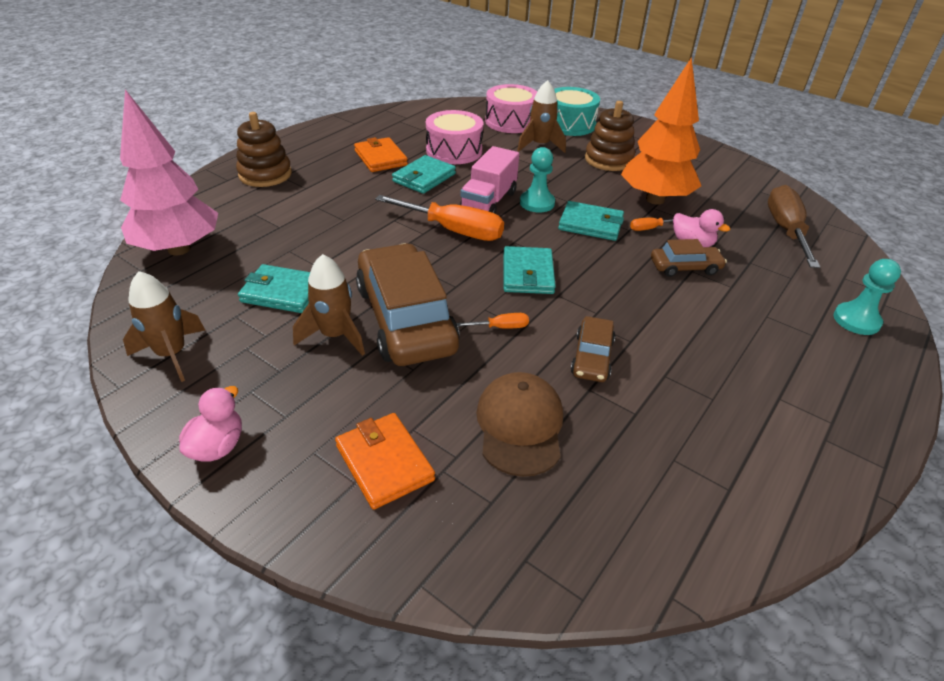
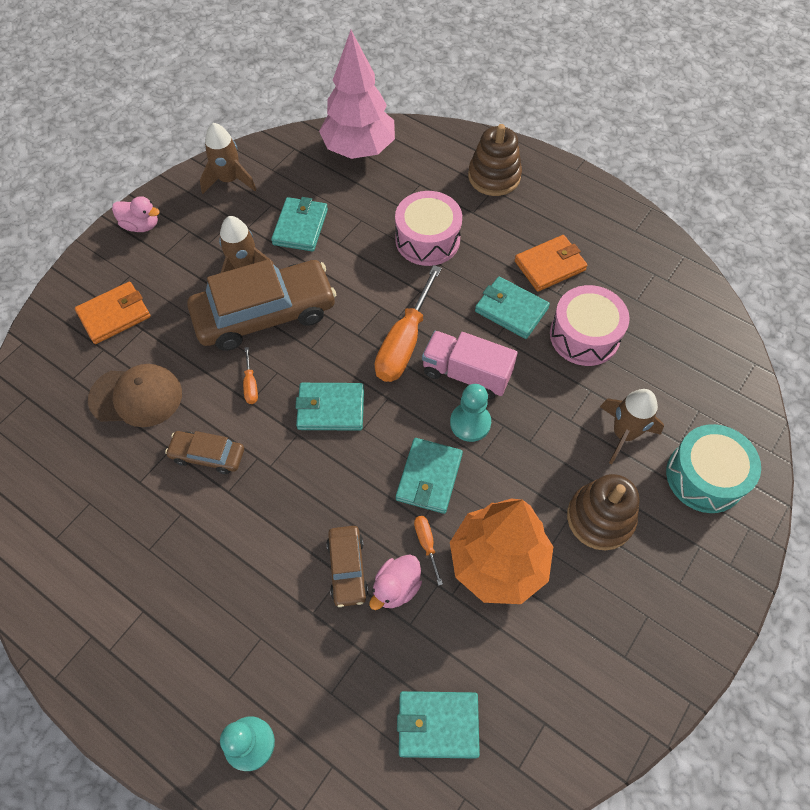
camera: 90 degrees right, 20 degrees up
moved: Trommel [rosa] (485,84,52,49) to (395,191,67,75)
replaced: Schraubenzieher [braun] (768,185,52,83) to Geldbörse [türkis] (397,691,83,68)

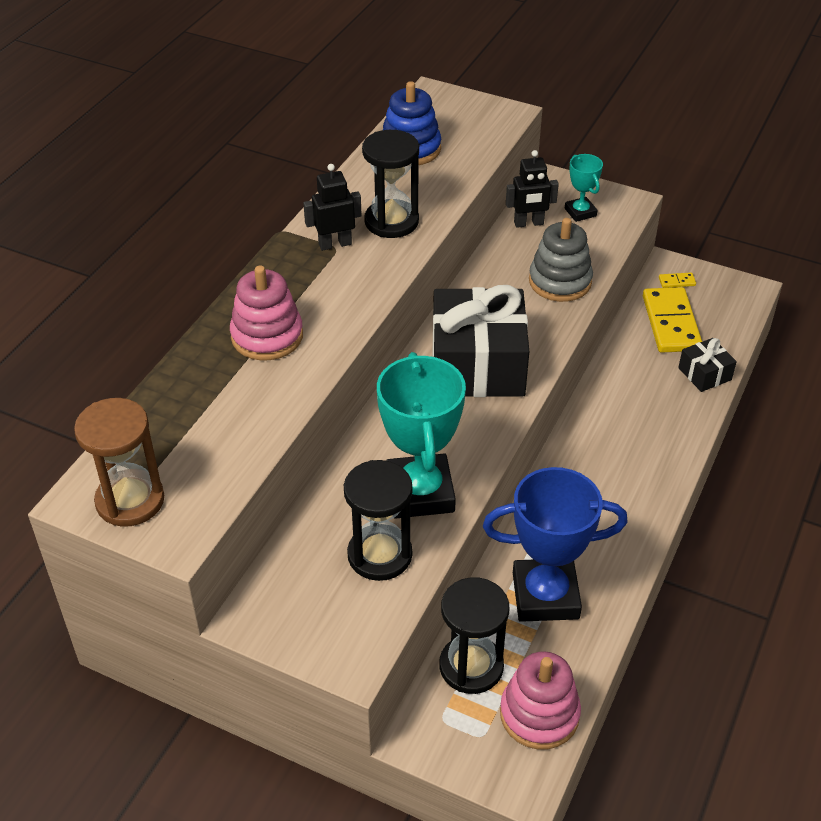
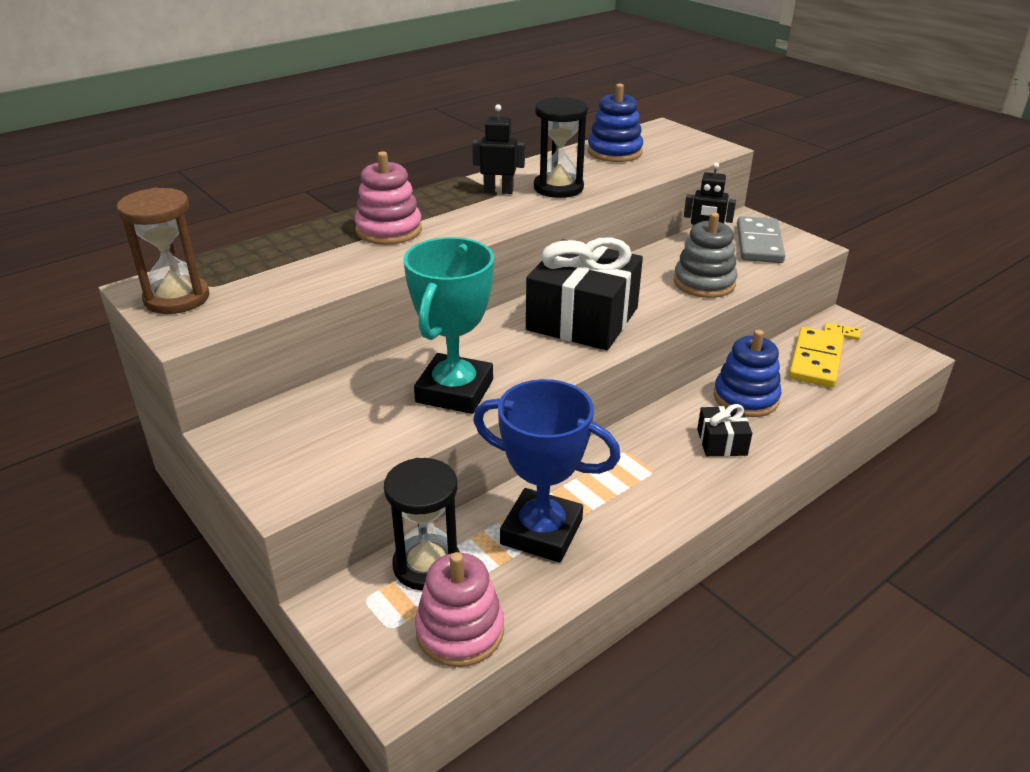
camera: 25 degrees right, 10 degrees down
removed: Sanduhr [schwarz] (344,460,69,121)
added: Stapelspielzeug [blau] (714,330,67,87)
moved: Geschenk [schwarz] (678,338,59,54) to (697,404,55,52)
replaced: Pokal [türkis] (565,154,38,68) to Dominostein [grau] (737,216,48,47)

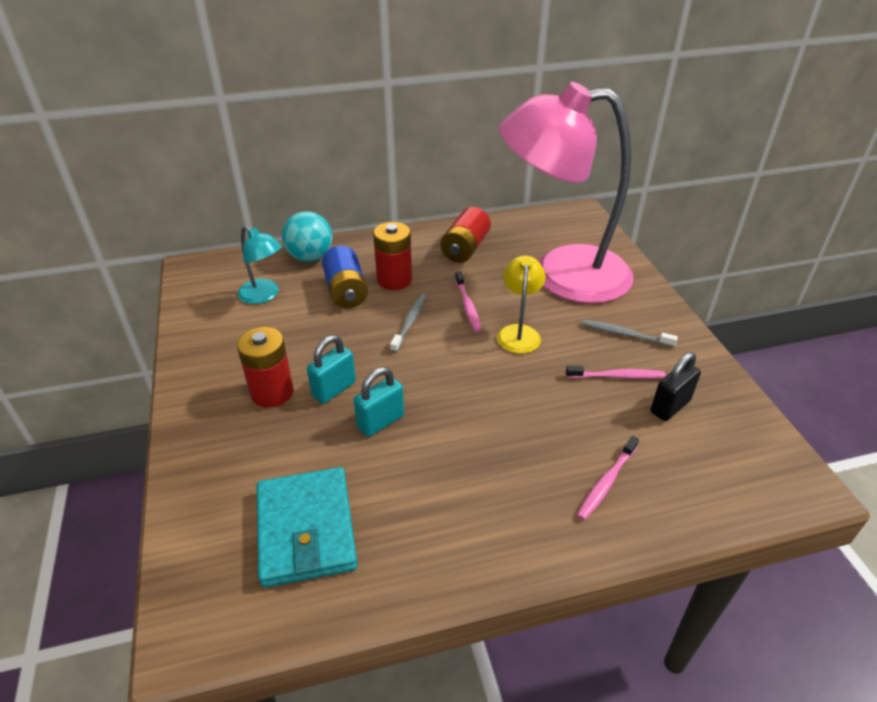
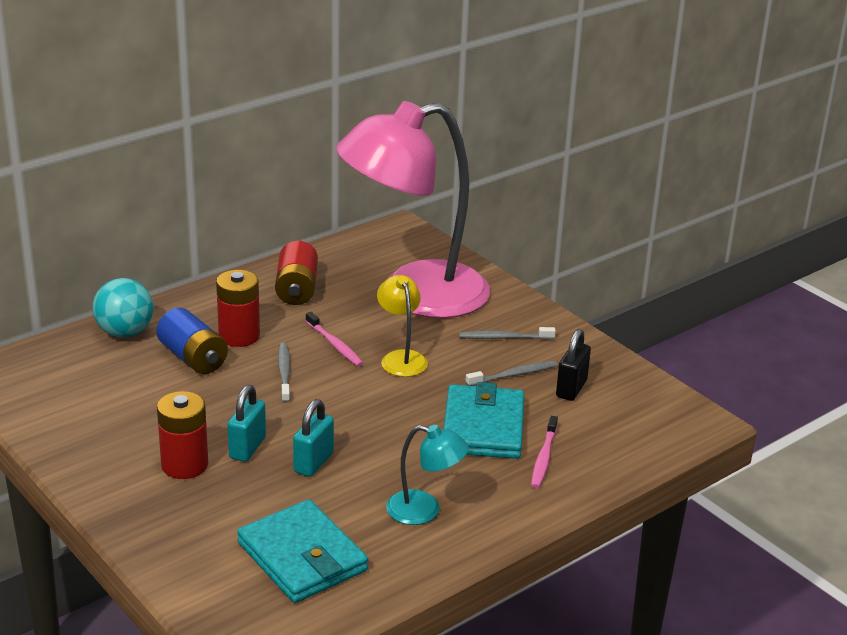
camera: 25 degrees left, 10 degrees down
added: Geldbörse [türkis] (443,382,81,77)
moved: Lampe [türkis] (238,226,44,78) to (386,425,83,100)
recoloured: Zahnbürste [rosa] (566,366,100,13) to Zahnbürste [grau] (465,361,93,25)

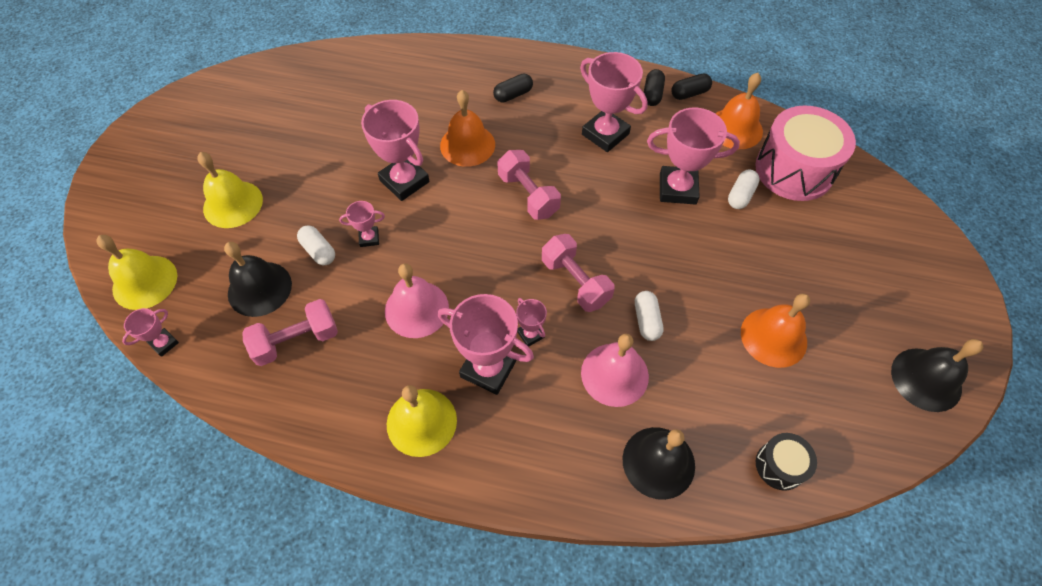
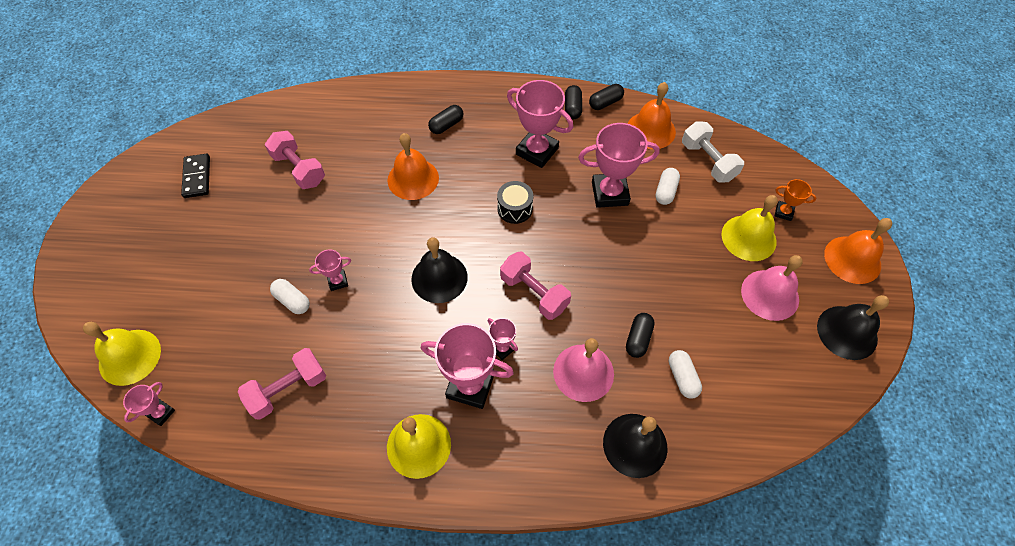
camera: 10 degrees left, 0 degrees up
removed: Pokal [rosa] (361,100,68,101)
added: Dominostein [schwarz] (181,154,29,44); Pokal [orange] (775,179,41,42); Kapsel [schwarz] (626,313,29,45)
moved: Hantel [rosa] (498,150,63,70) to (265,131,60,58); Glocke [gelb] (197,152,66,76) to (722,195,56,66); Glocke [schwarz] (224,242,68,75) to (411,237,57,66); Glocke [rosa] (385,263,64,75) to (741,255,62,66); Kapsel [weiß] (635,291,28,50) to (669,350,33,49); Glocke [orange] (741,293,69,75) to (824,218,68,66); Trommel [schwarz] (756,433,61,58) to (497,181,36,43)
replaced: Trommel [rosa] (755,105,101,96) to Hantel [weiß] (682,121,62,62)

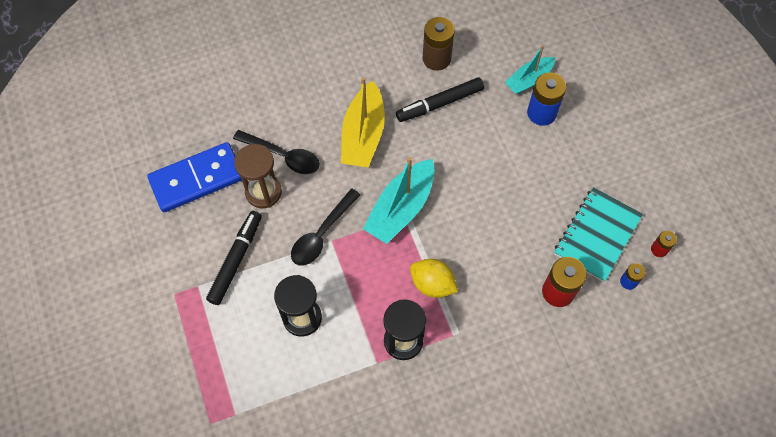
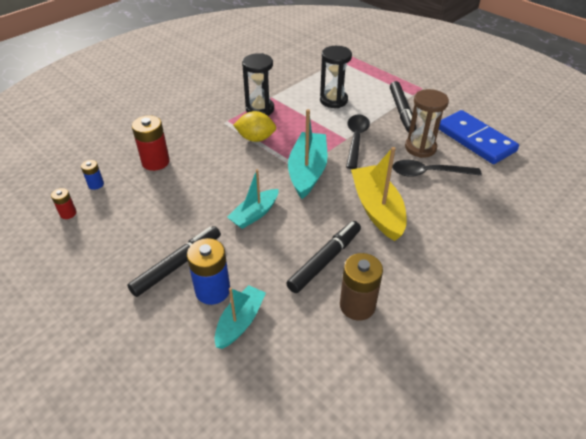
camera: 155 degrees right, 20 degrees down
removed: Notizbuch [türkis] (554,187,89,95)
added: Boot [türkis] (227,169,52,60); Filzstift [schwarz] (127,226,94,71)
turned: Dominostein [blau] (147,142,95,70) = (439,110,80,54) 75 degrees counterclockwise

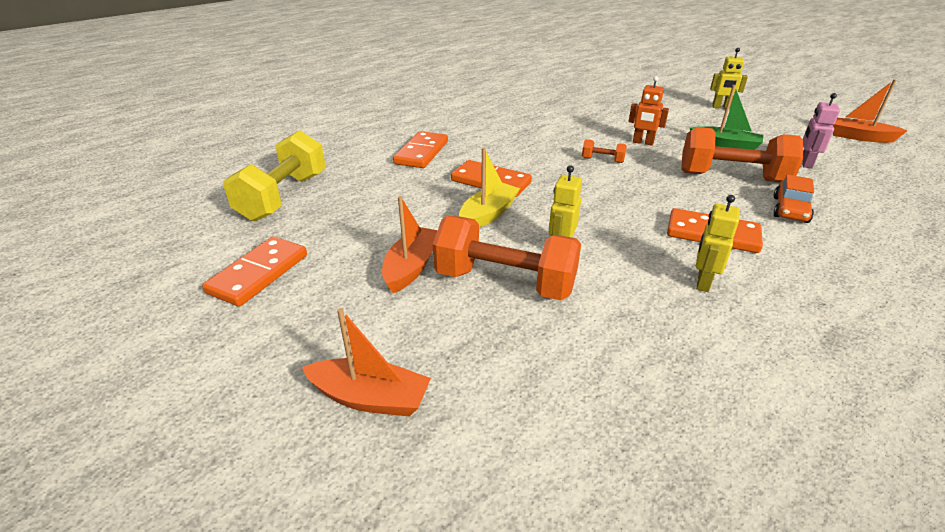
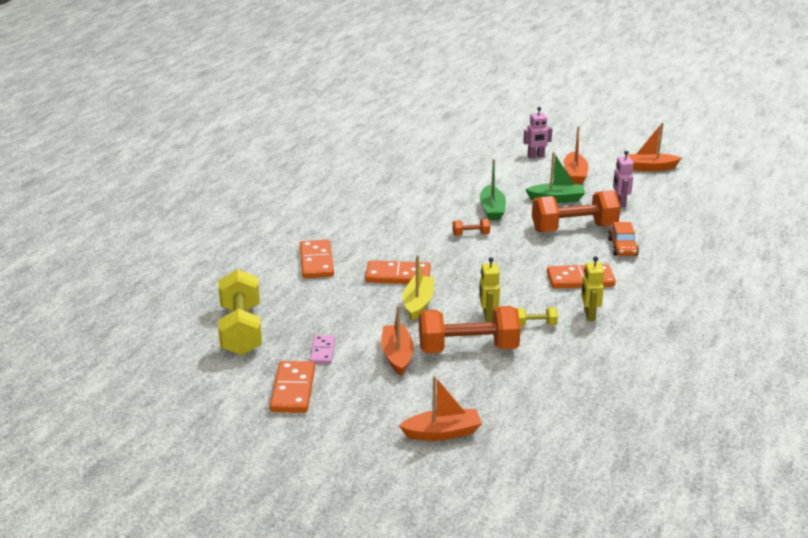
camera: 25 degrees left, 5 degrees down
added: Boot [orange] (563,126,25,58); Hantel [gelb] (517,307,41,19); Dominostein [rosa] (310,335,25,29)
replaced: Roboter [orange] (628,76,41,69) to Boot [grün] (480,159,26,61)
recoloured: Roboter [gelb] (710,48,38,61) to Roboter [rosa] (523,107,29,51)

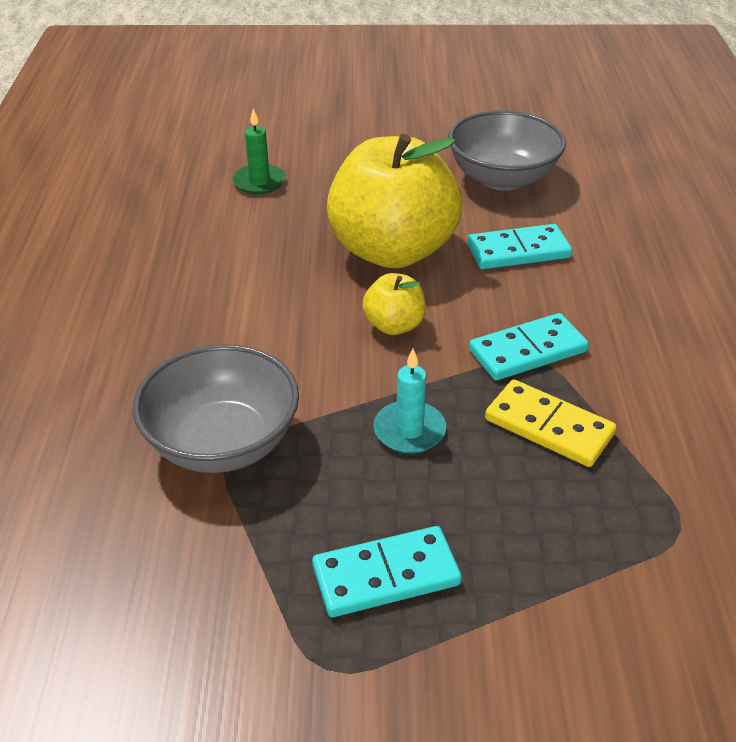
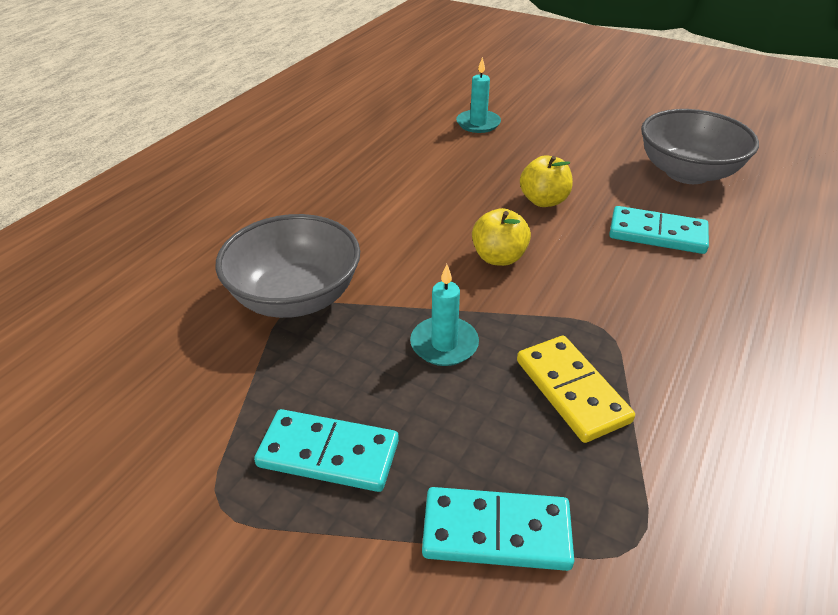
camera: 30 degrees right, 0 degrees up
moved: Dominostein [türkis] (469,313,120,68) to (422,487,152,84)
recoloured: Kerze [grün] (233,108,53,86) to Kerze [türkis] (456,57,45,76)
resized: Apfel [gelb] (327,134,135,134) = (520,155,53,52) x0.44

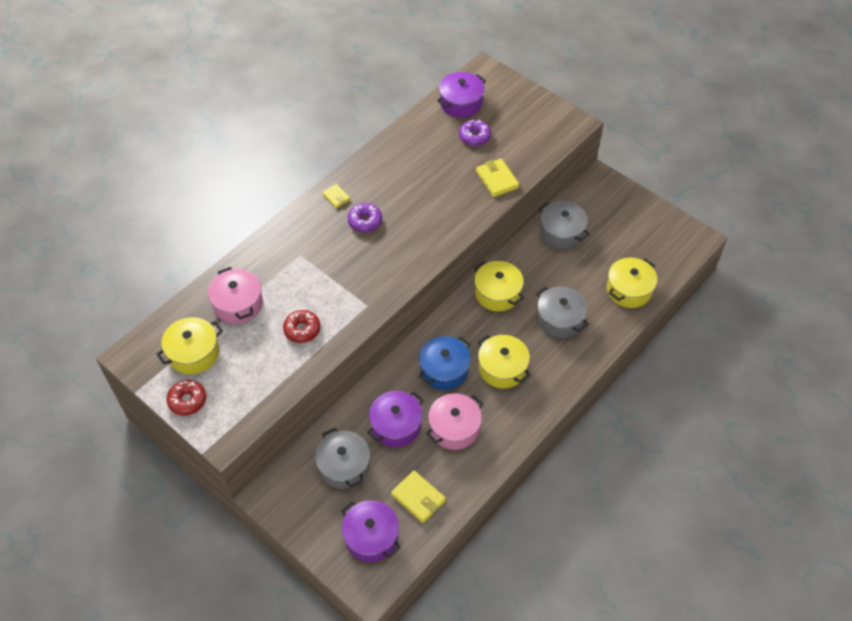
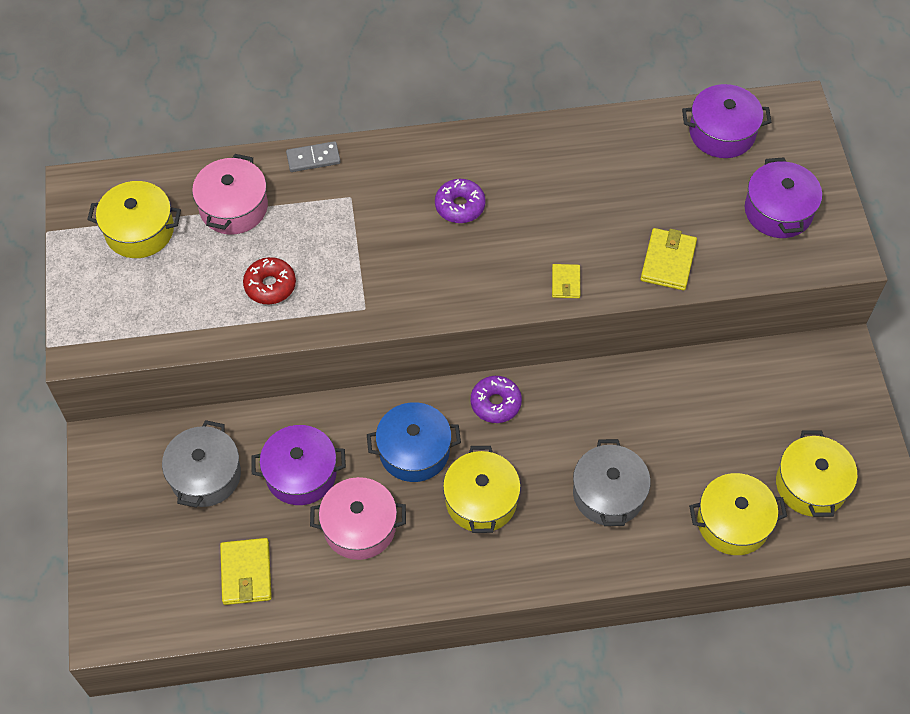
camera: 40 degrees right, 5 degrees up
removed: Kochtopf [grau] (538,201,52,48); Donut [rot] (167,380,39,36)
added: Dominostein [grau] (286,141,55,31)
moved: Donut [lila] (459,120,32,26) to (471,376,51,47); Geldbörse [gelb] (322,184,28,24) to (552,264,28,34); Kochtopf [gelb] (474,261,50,51) to (776,431,82,86); Kochtopf [lila] (341,500,60,62) to (745,157,77,81)

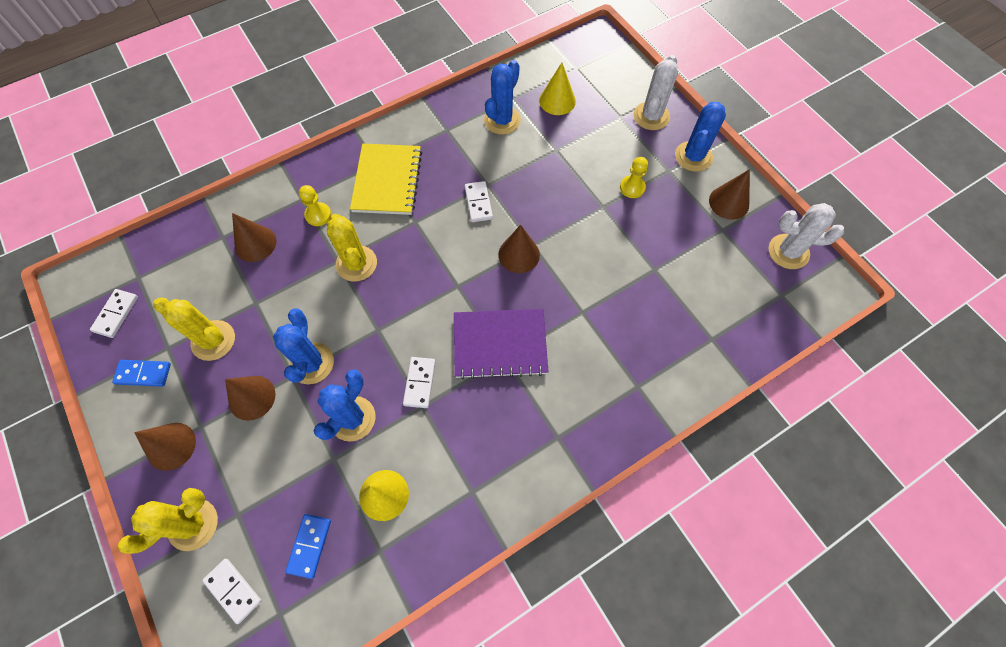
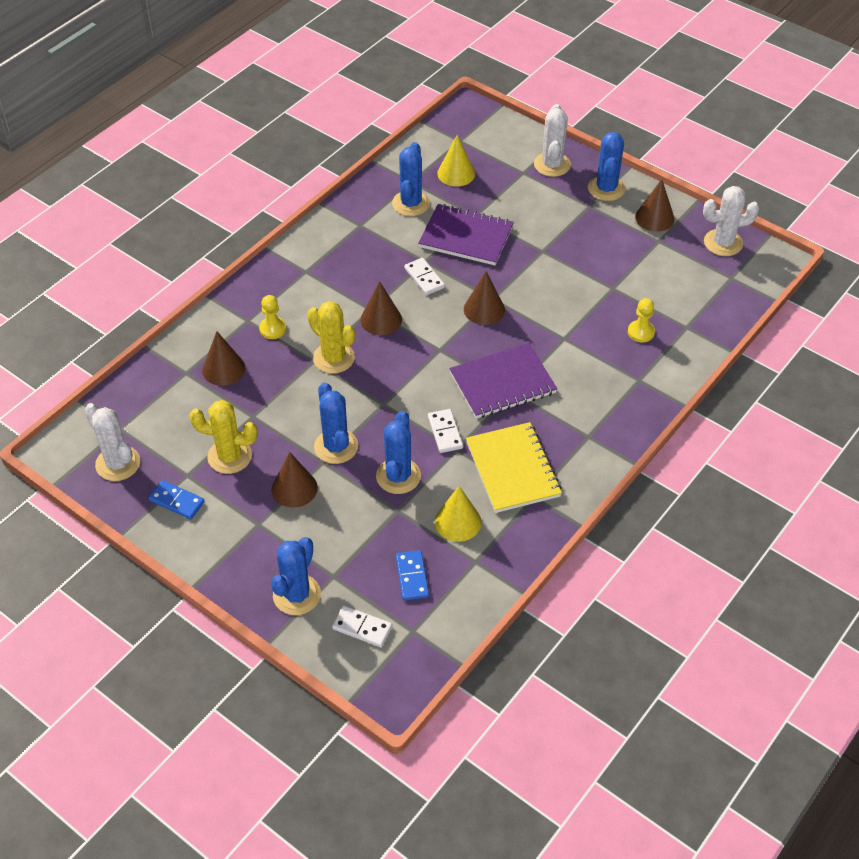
camera: 20 degrees left, 15 degrees down
added: Notizbuch [lila] (418,204,96,61)
moved: Notizbuch [gelb] (350,144,72,71) to (466,422,96,91); Bauer [gelb] (620,157,28,41) to (628,298,27,45); Kegel [braun] (134,423,62,48) to (360,281,42,54)
replaced: Dominostein [weiß] (90,289,48,49) to Kaktus [weiß] (85,403,55,78)
recoloured: Kaktus [gelb] (118,488,100,66) to Kaktus [blau] (271,537,50,78)
turned: Dominostein [blau] (112,360,59,27) = (149,480,56,39) 45 degrees clockwise

